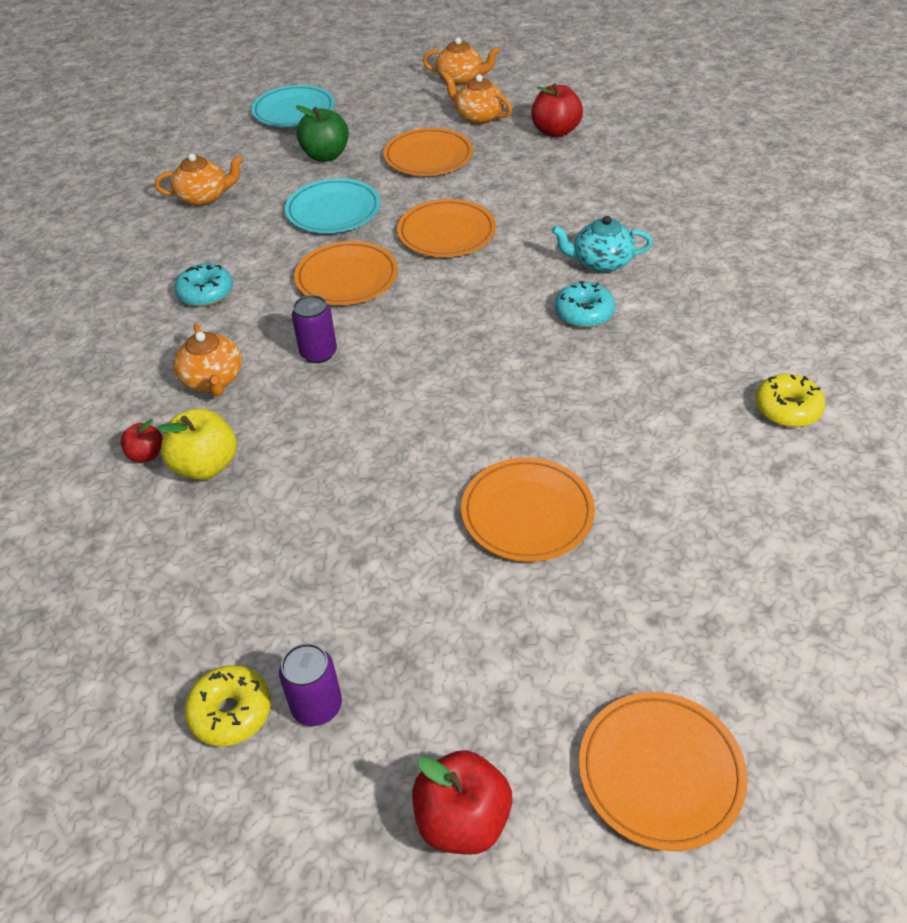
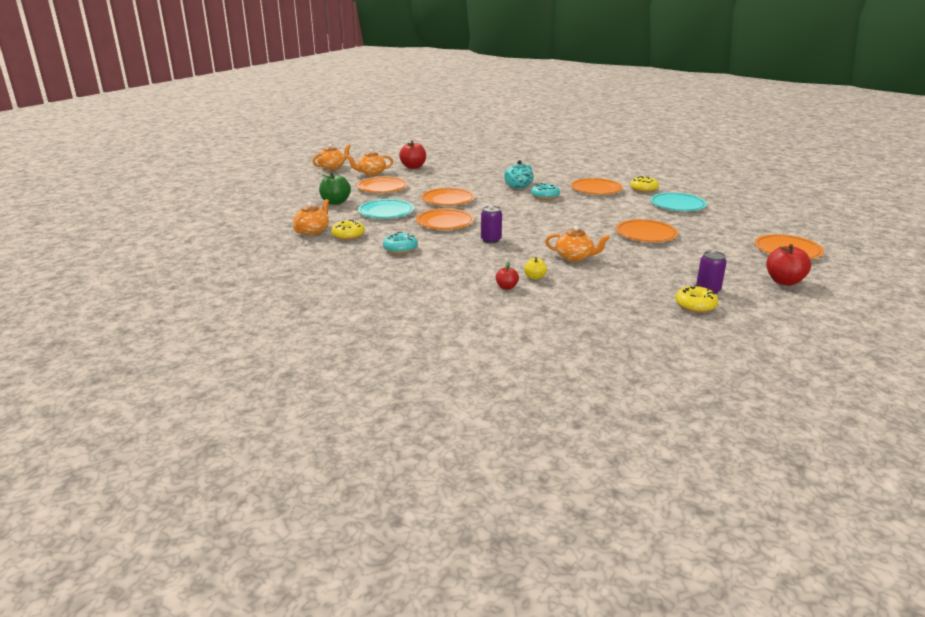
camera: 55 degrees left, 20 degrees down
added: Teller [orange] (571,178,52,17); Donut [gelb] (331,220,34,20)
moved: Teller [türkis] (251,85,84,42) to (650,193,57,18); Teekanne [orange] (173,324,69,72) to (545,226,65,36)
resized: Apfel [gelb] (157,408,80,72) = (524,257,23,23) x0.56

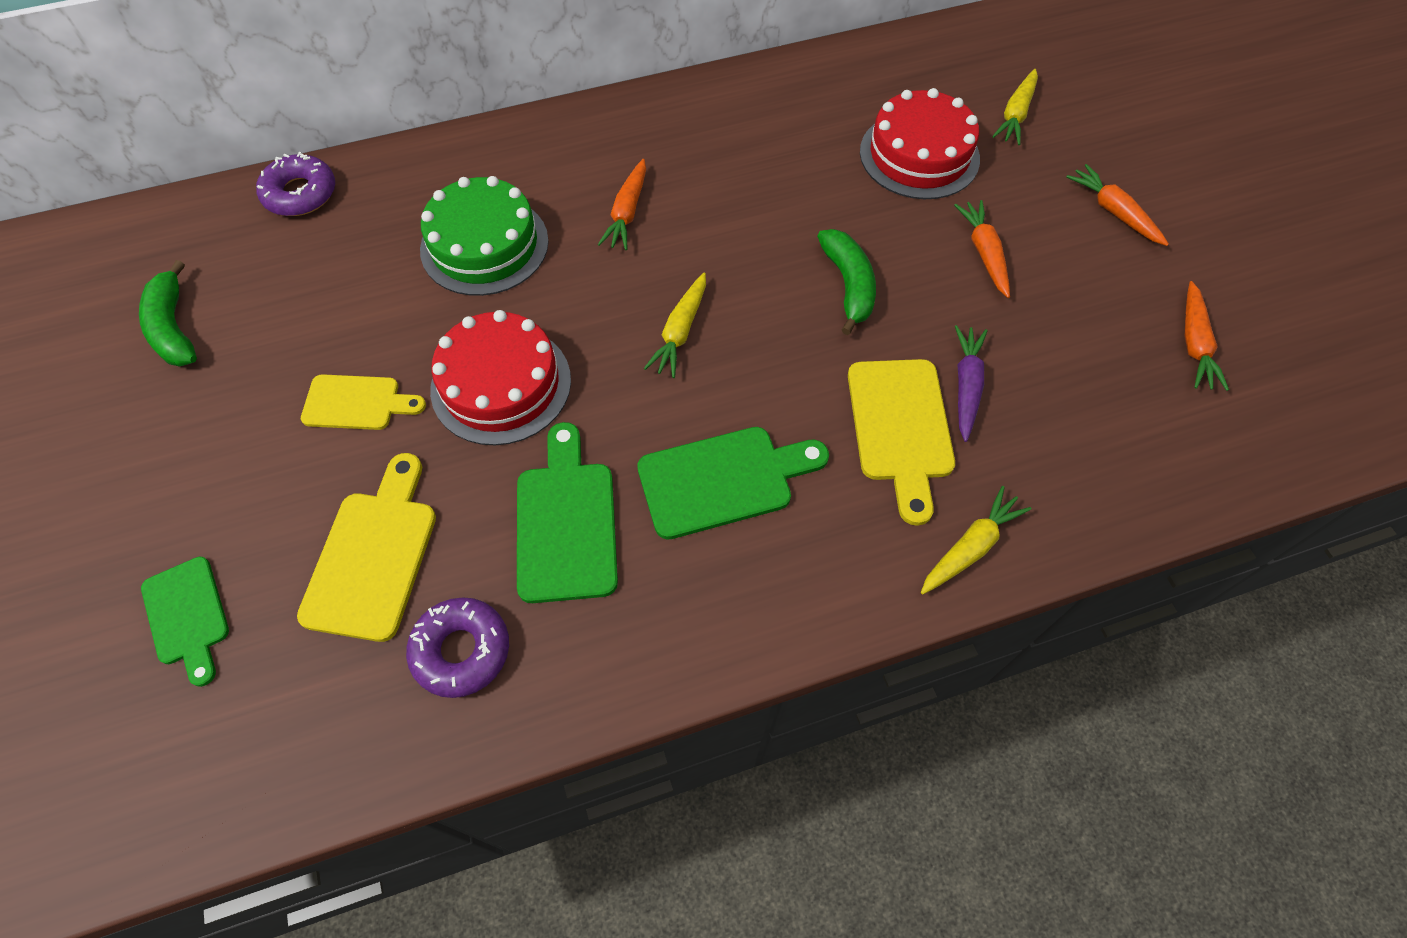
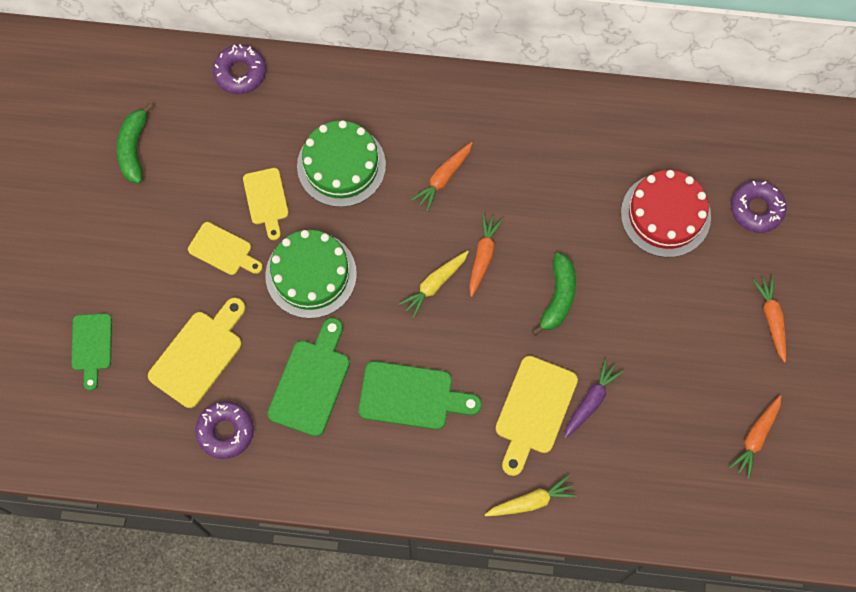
camera: 25 degrees right, 10 degrees up
added: Schneidebrett [gelb] (243,168,46,72)
moved: Karotte [orange] (954,200,56,98) to (469,214,34,83)
replaced: Karotte [gelb] (992,69,46,76) to Donut [lila] (731,180,56,53)
recoloured: Kuchen [rot] (430,310,141,135) to Kuchen [grün] (265,230,92,88)

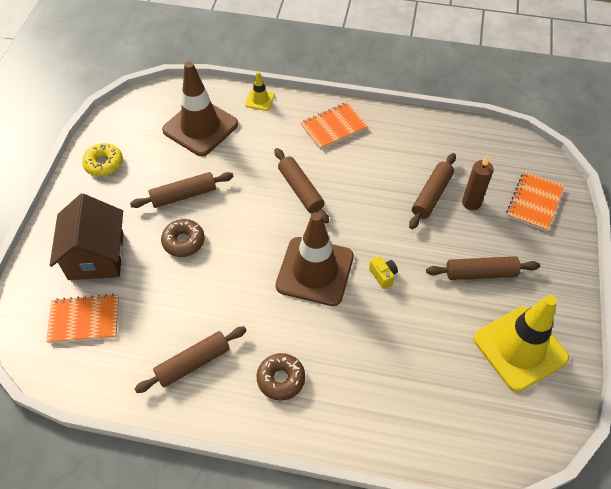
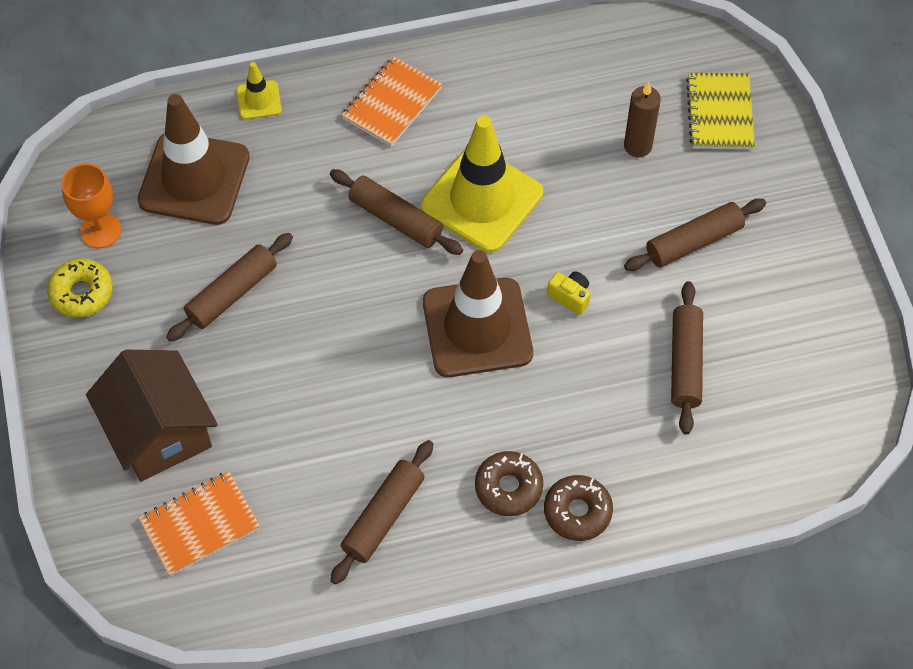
camera: 25 degrees left, 5 degrees up
added: Kelch [orange] (61,163,60,85)
moved: Nudelholz [braun] (409,153,47,76) to (671,281,32,153); Donut [braun] (161,219,44,38) to (544,475,69,66); Leitkegel [gelb] (474,295,95,97) to (421,116,122,137)
recoloured: Notizbuch [orange] (506,172,58,60) to Notizbuch [gelb] (686,73,69,76)

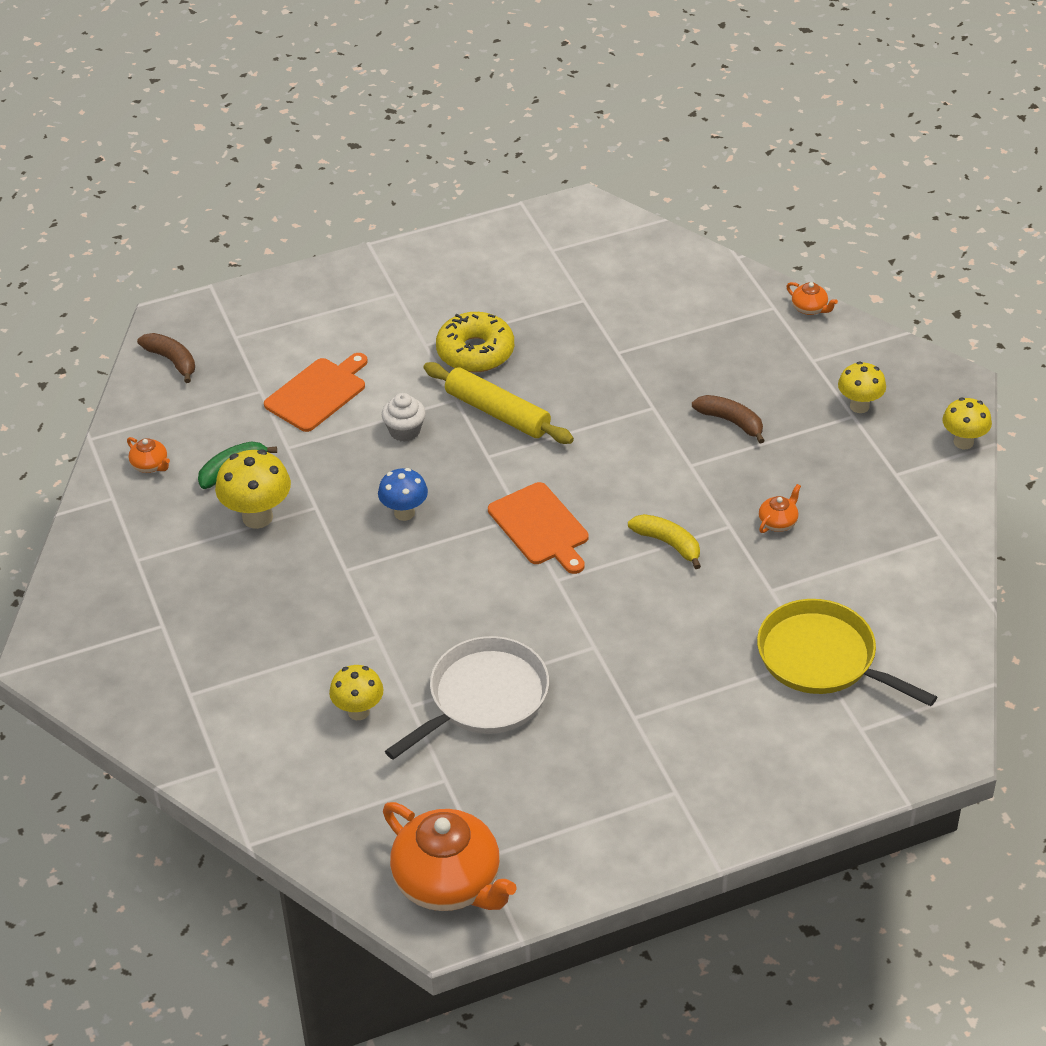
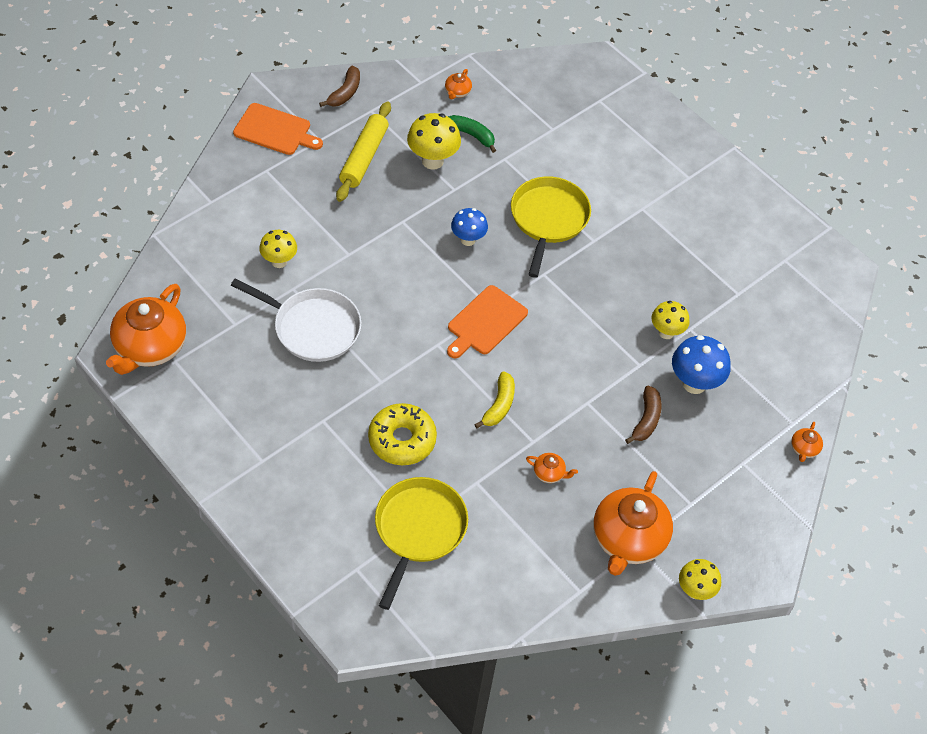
camera: 65 degrees right, 10 degrees up
added: Pilz [blau] (672,335,59,59); Teekanne [orange] (593,471,80,105)
moved: Donut [gelb] (436,312,78,61) to (368,403,69,62); Banane [braun] (137,333,58,50) to (319,66,41,41); Schneidebrett [orange] (264,353,104,79) to (233,103,90,52); Pilz [gelb] (838,361,48,52) to (651,301,39,38); Nudelholz [gelb] (423,362,151,82) to (336,102,55,100)
replaced: Muffin [weiß] (382,393,44,49) to Pfanne [gelb] (511,176,80,102)

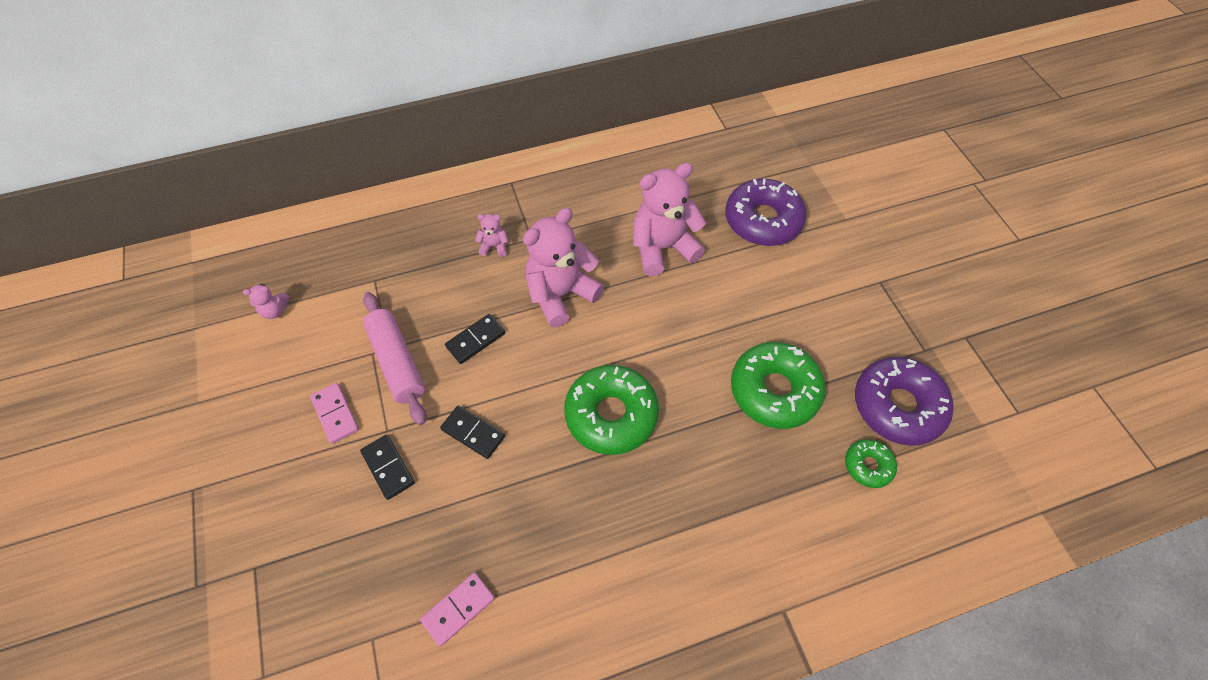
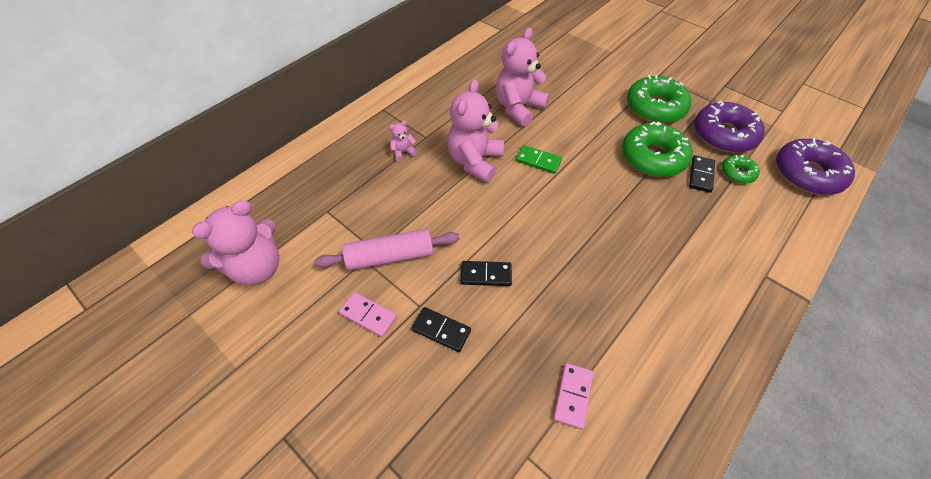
camera: 30 degrees left, 5 degrees down
added: Dominostein [grün] (516,145,46,29)
moved: Donut [lila] (725,179,81,67) to (776,138,79,57); Dominostein [schwarz] (445,314,60,50) to (689,155,26,38); Donut [grün] (564,365,95,90) to (627,75,64,48)
turned: Nudelholz [rosa] (363,292,63,133) = (314,229,146,42) 45 degrees counterclockwise
resized: Teddybär [rosa] (243,284,46,35) = (192,200,87,85) x2.30

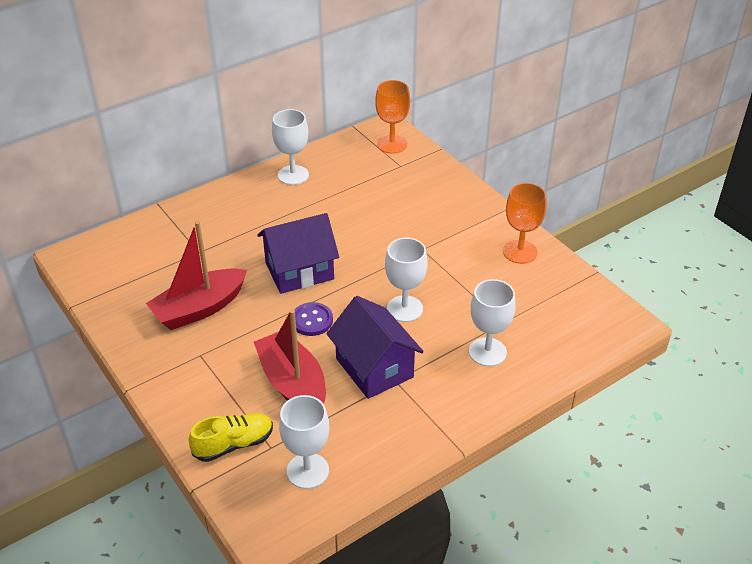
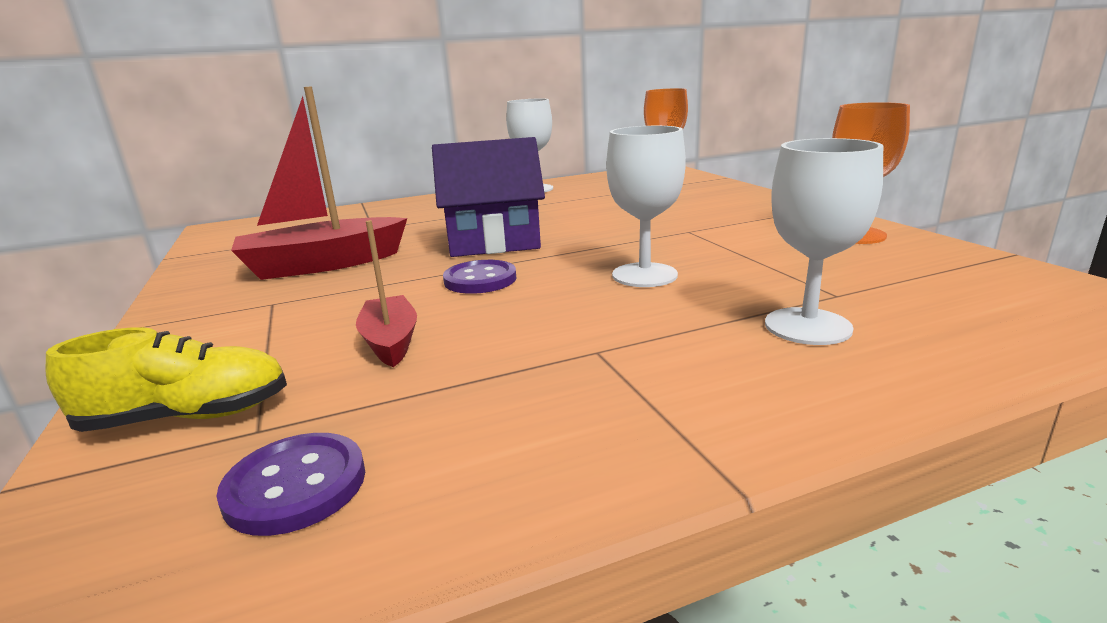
camera: 15 degrees right, 20 degrees down
removed: Haus [lila] (326,296,98,103)
replaced: Kelch [weiß] (279,395,50,94) to Knopf [lila] (216,433,149,103)
resized: Boot [rot] (254,309,72,95) = (356,220,61,147) x0.55

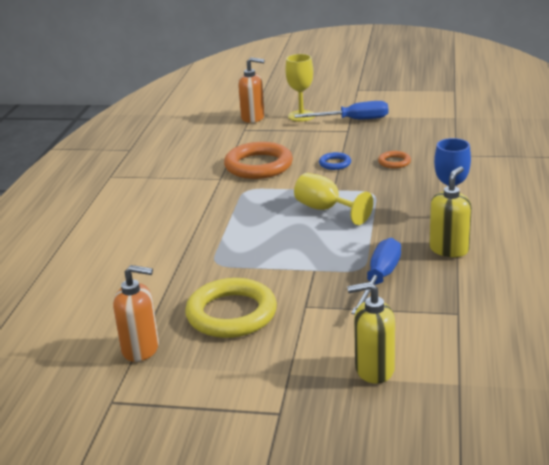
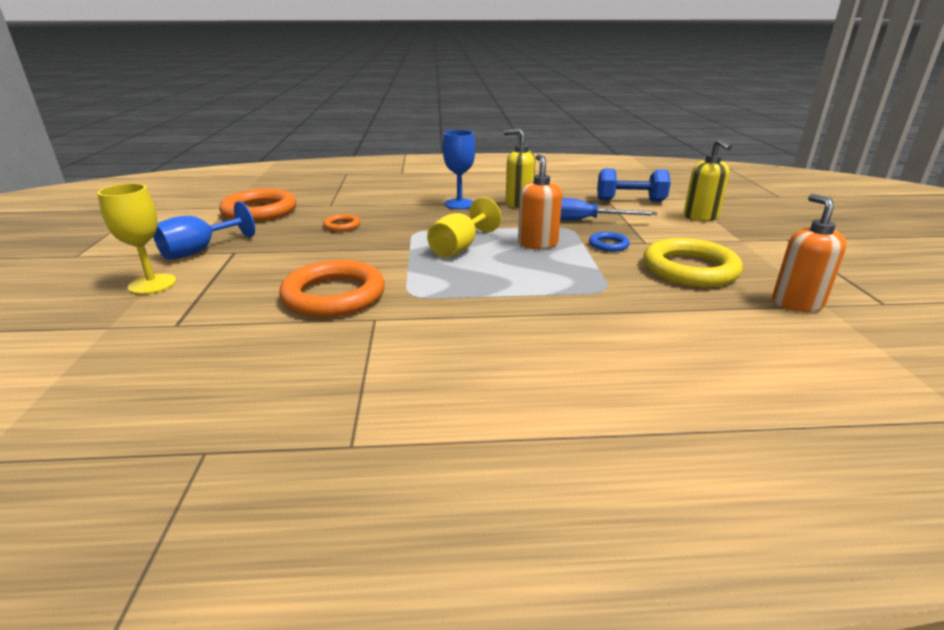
camera: 105 degrees left, 0 degrees up
added: Hantel [blau] (597,168,74,34); Ring [orange] (219,189,78,33)
moved: Seifenspender [orange] (238,57,27,66) to (518,154,44,95); Ring [blau] (319,152,32,18) to (589,232,41,20)
replaced: Schraubenzieher [blau] (294,101,94,18) to Kelch [blau] (153,202,102,58)

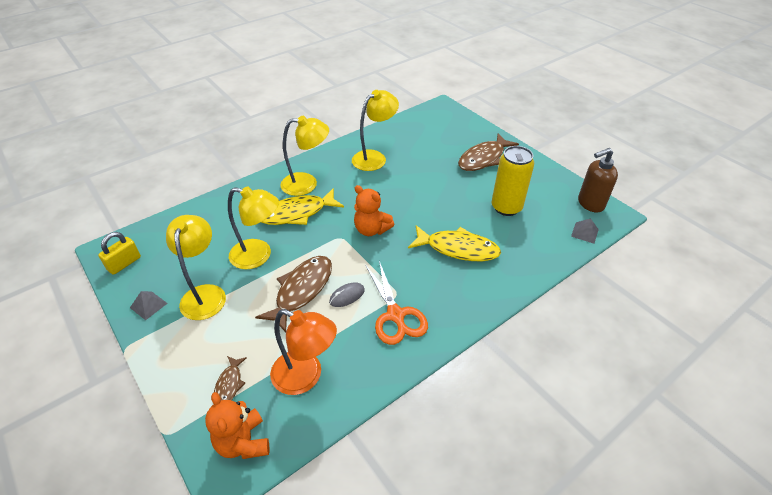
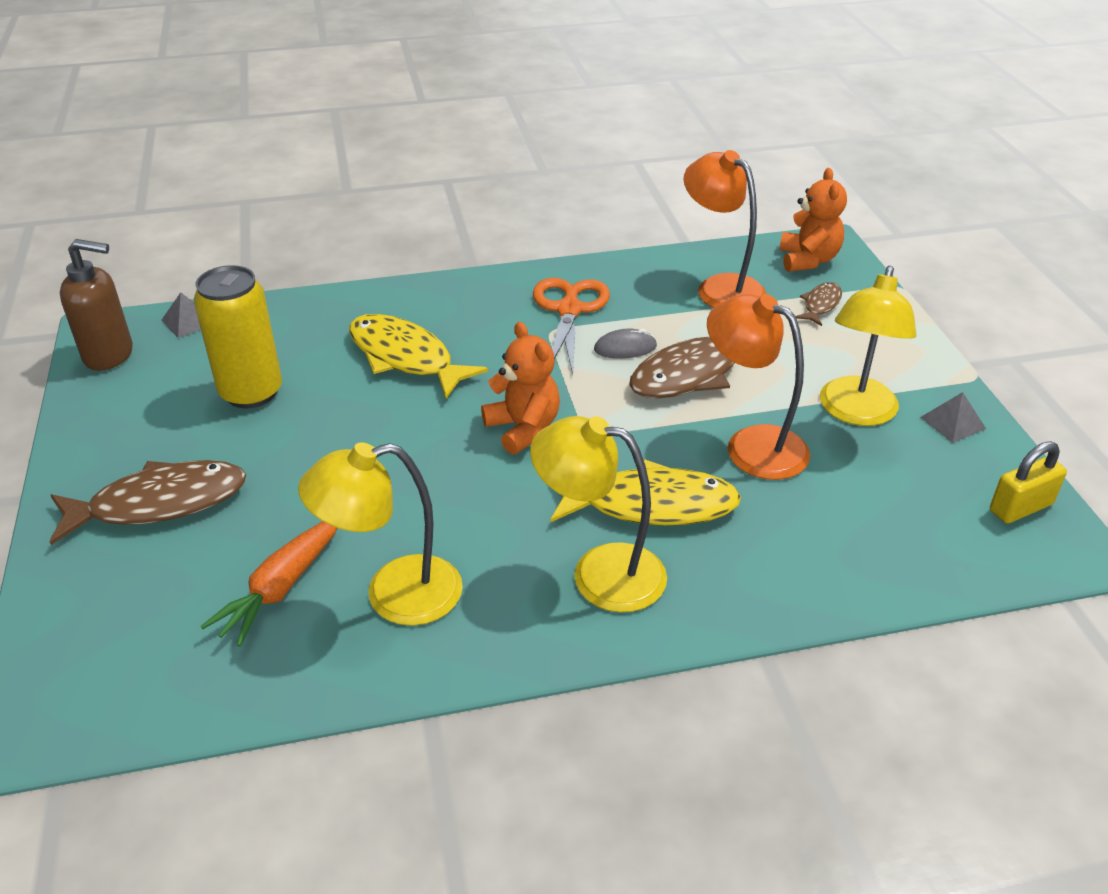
camera: 155 degrees left, 5 degrees down
added: Karotte [orange] (201,521,136,126)
recoloured: Lampe [gelb] (228,186,51,83) to Lampe [orange] (707,294,103,186)

